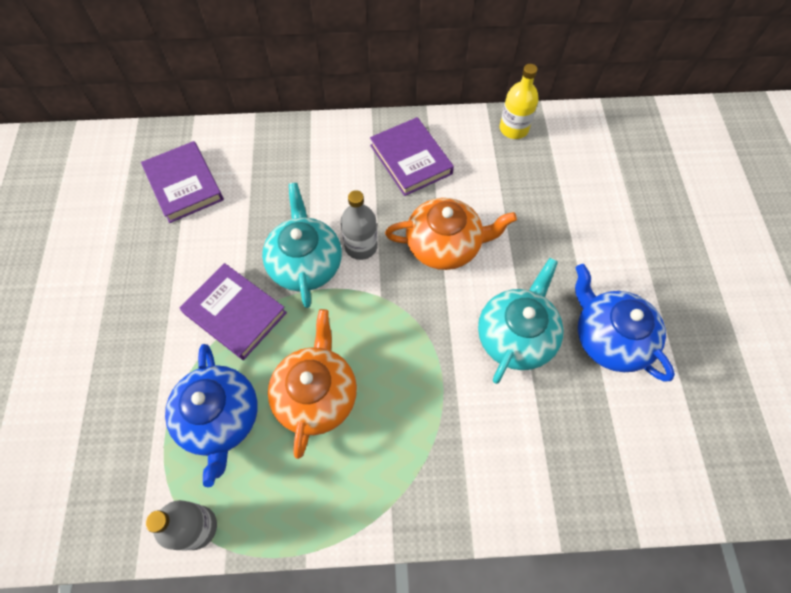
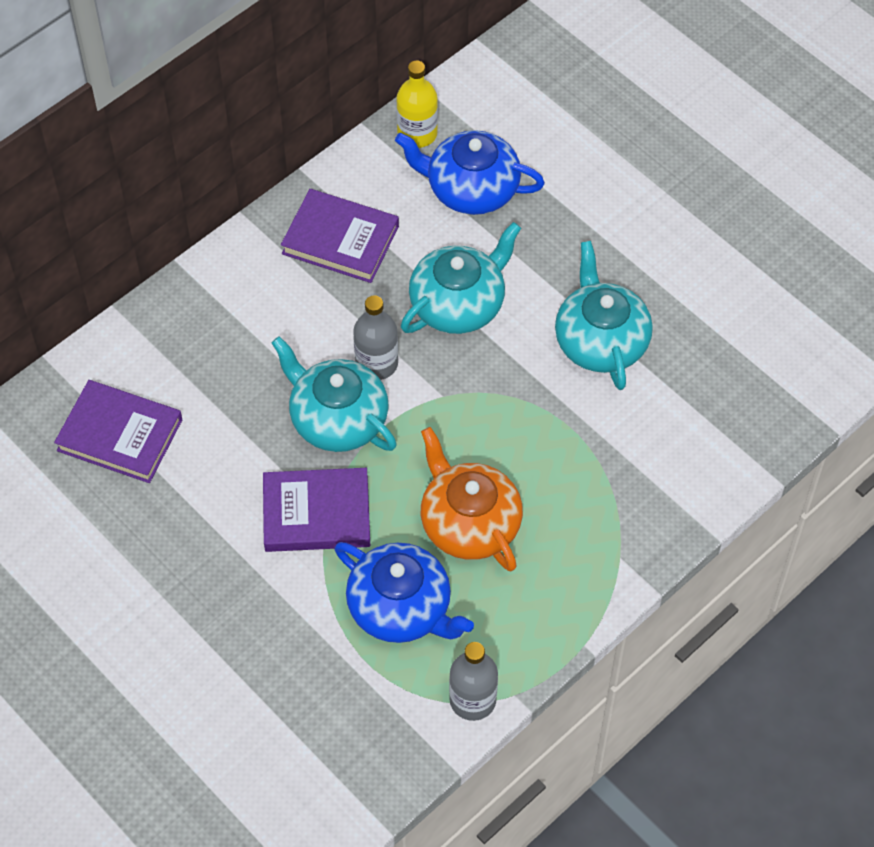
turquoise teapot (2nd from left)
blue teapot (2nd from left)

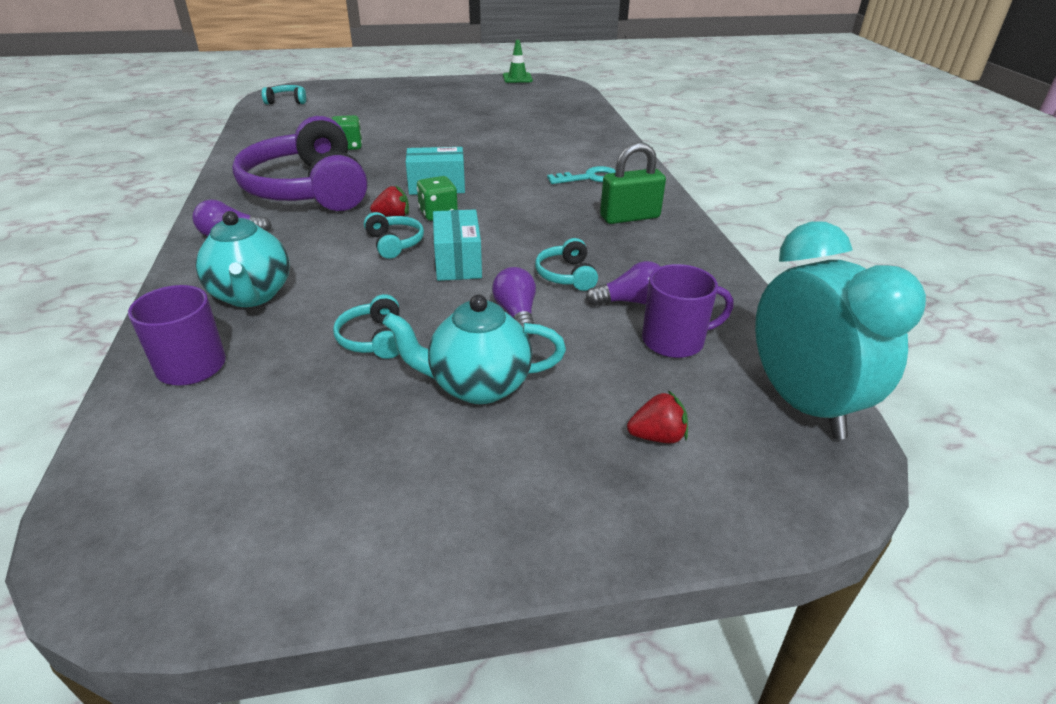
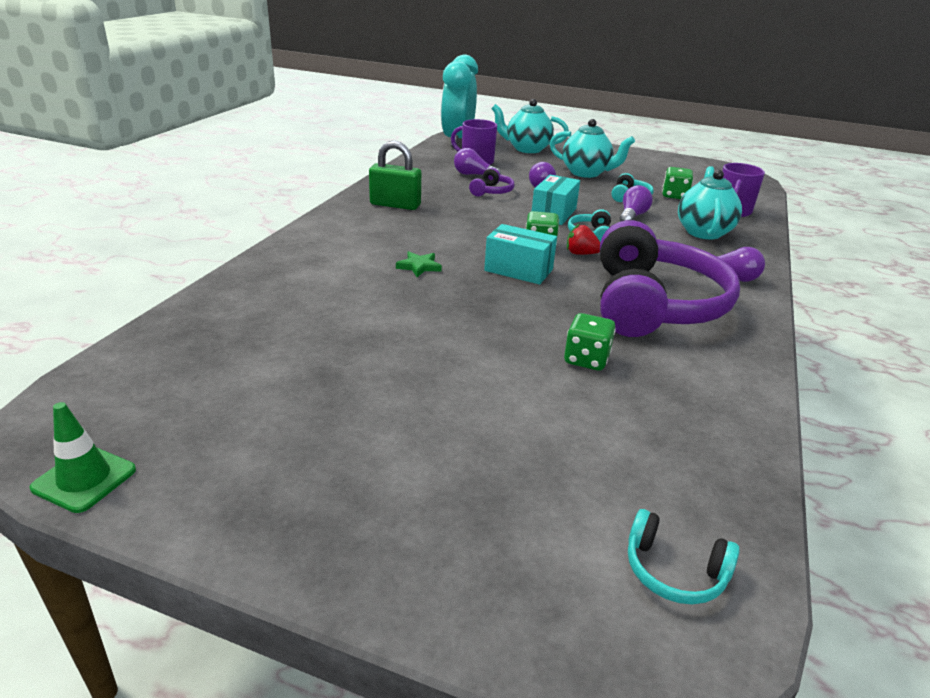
purple headphones (1st from left)
turquoise key
turquoise teapot (1st from left)
green star
purple light bulb (3rd from left)
green dice (3rd from left)

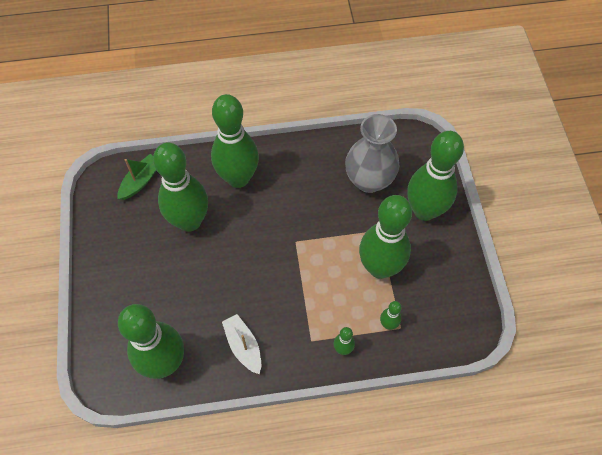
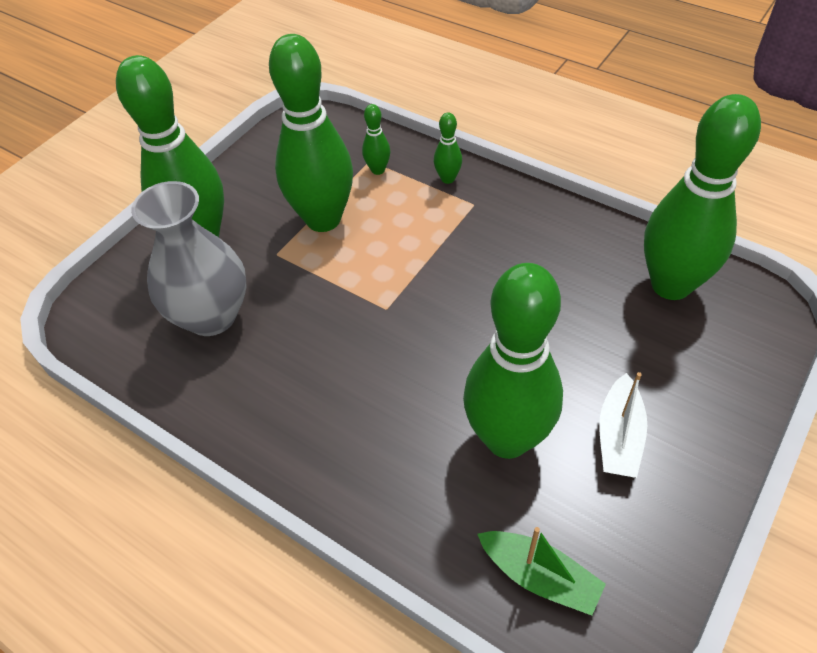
green boat
green bowling pin (3rd from left in the first image)
white boat

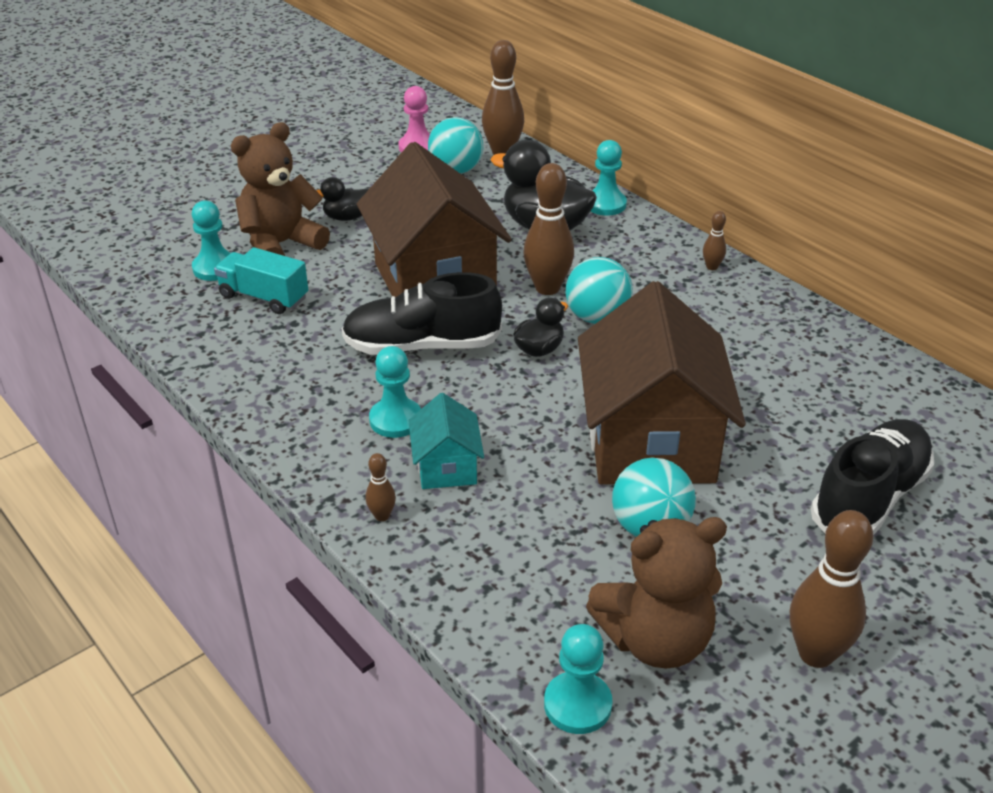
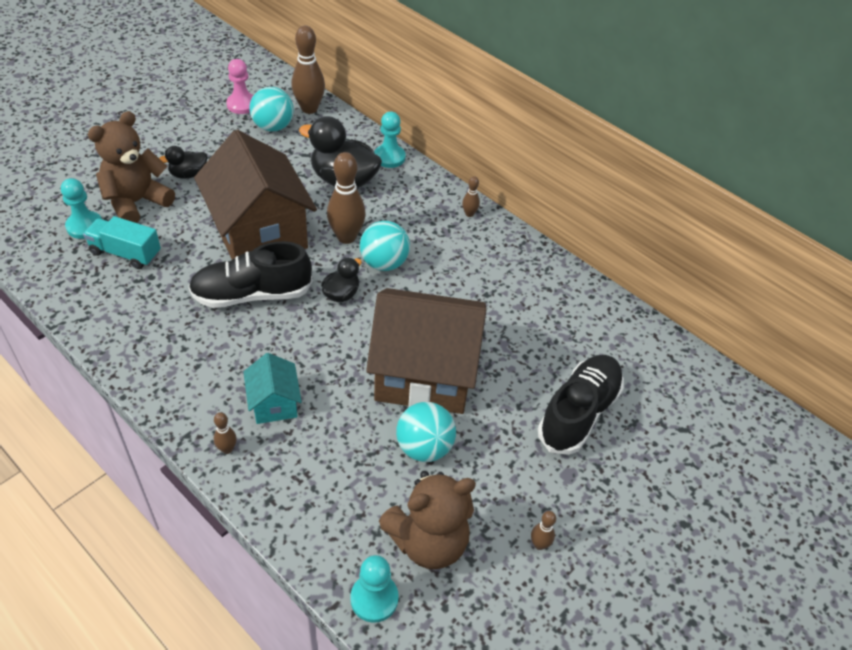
turquoise pawn (2nd from left in the first image)
brown house (2nd from left)
brown bowling pin (5th from left)

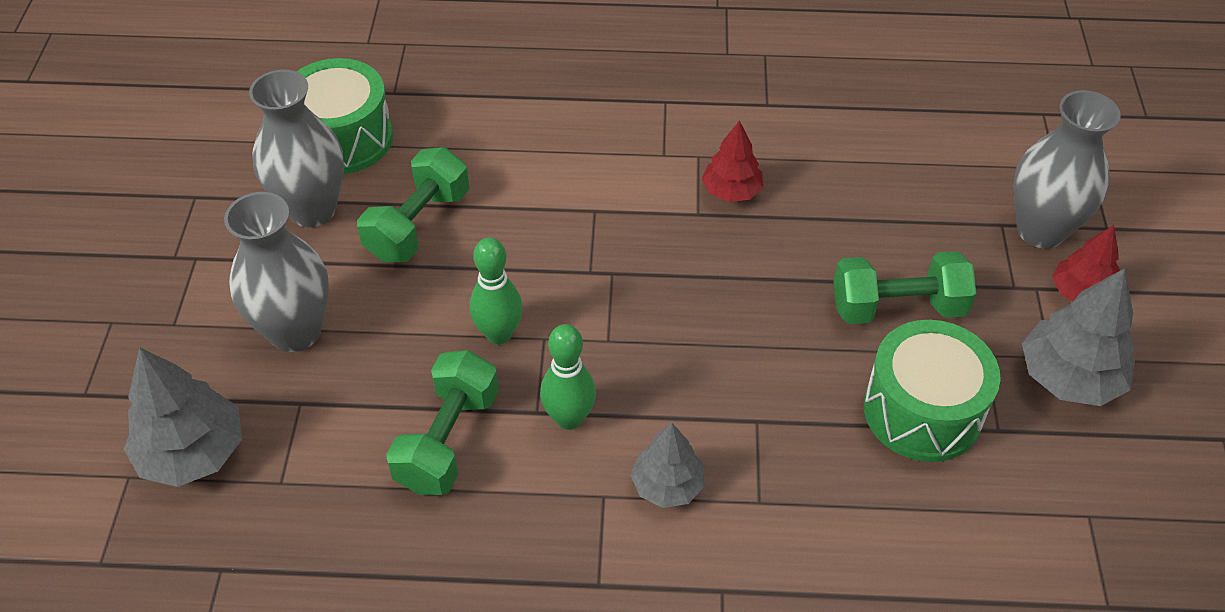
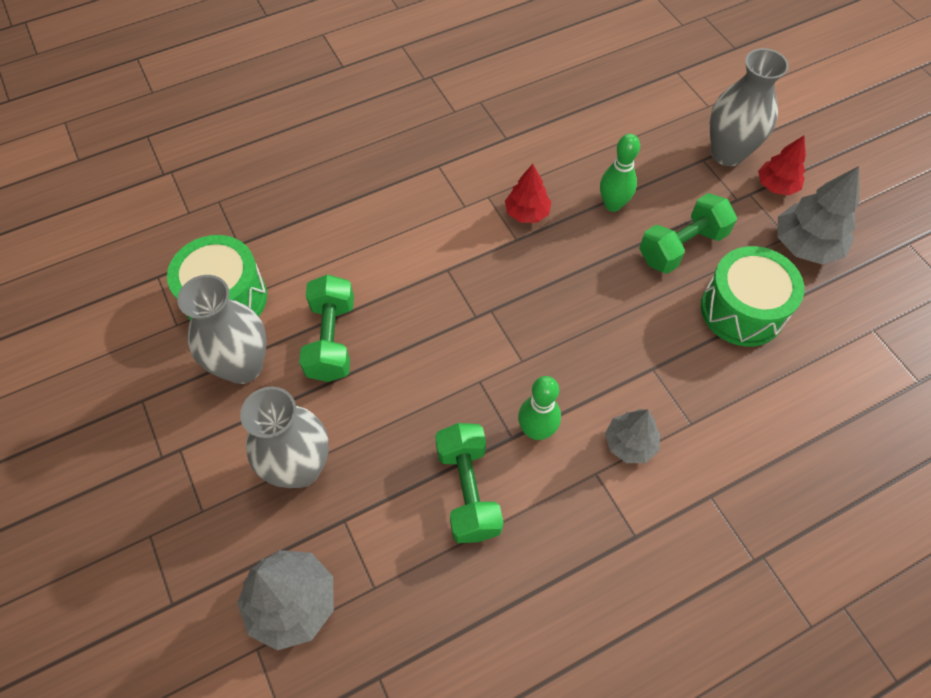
green bowling pin (2nd from left)

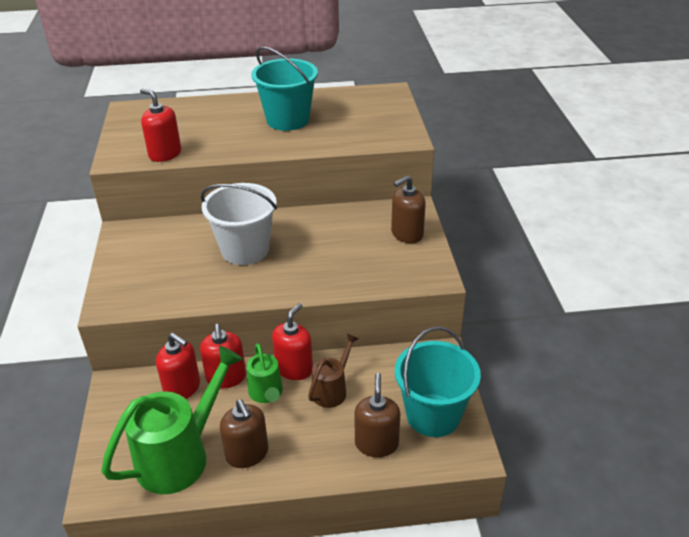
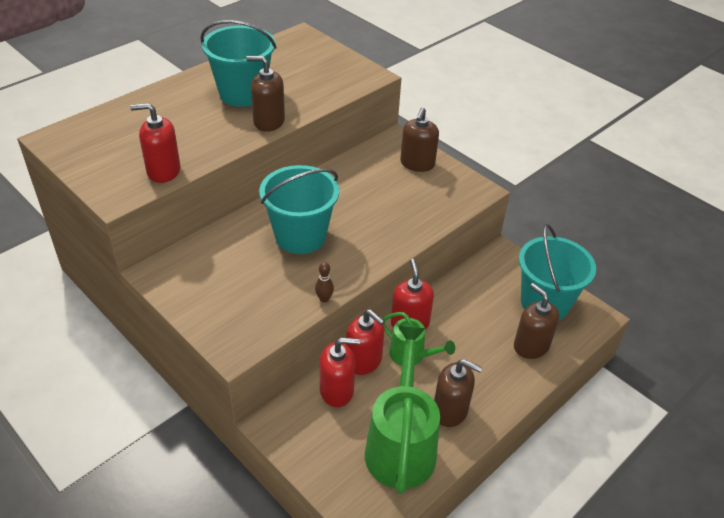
turquoise bucket (2nd from left)
brown watering can
brown soap dispenser (1st from left)
brown bowling pin

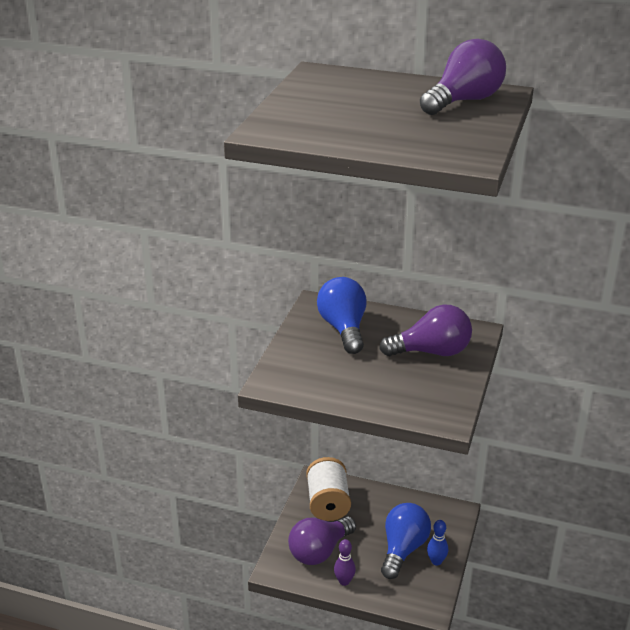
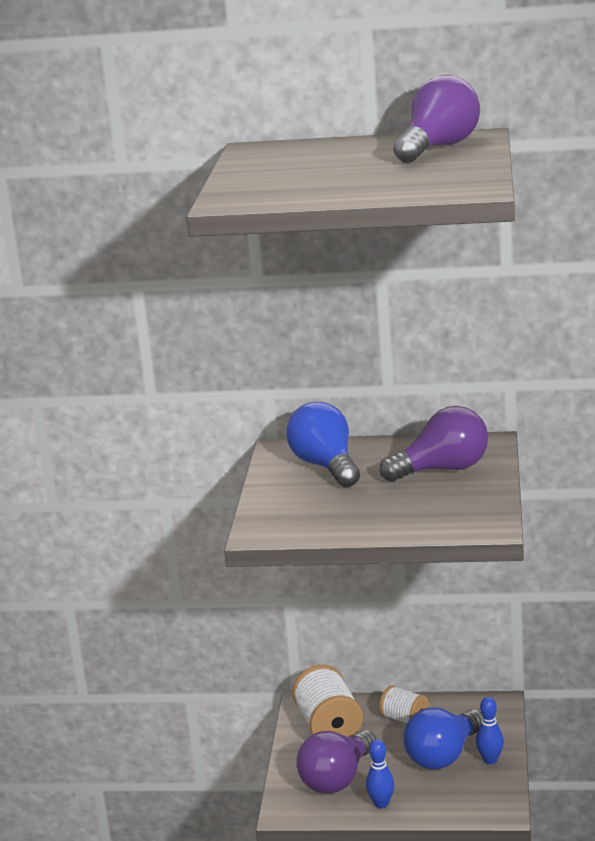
blue bowling pin (1st from left)
blue light bulb (2nd from left)
white spool (2nd from left)

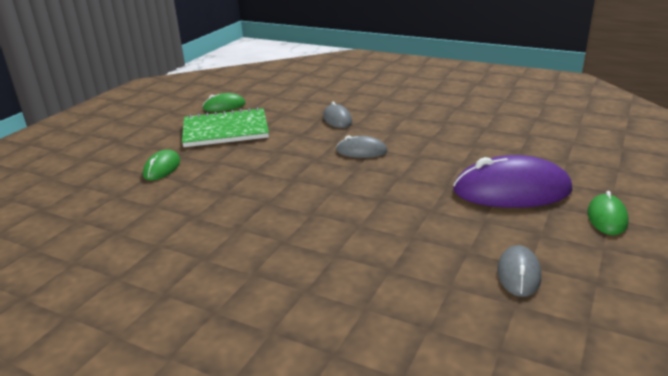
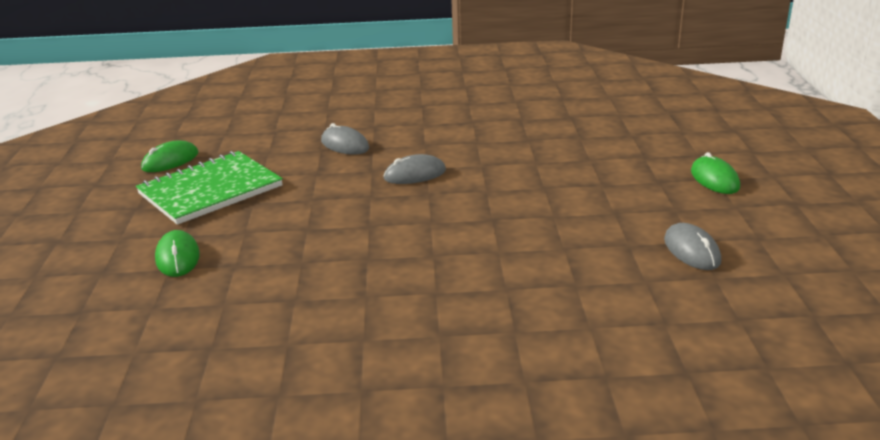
purple mouse

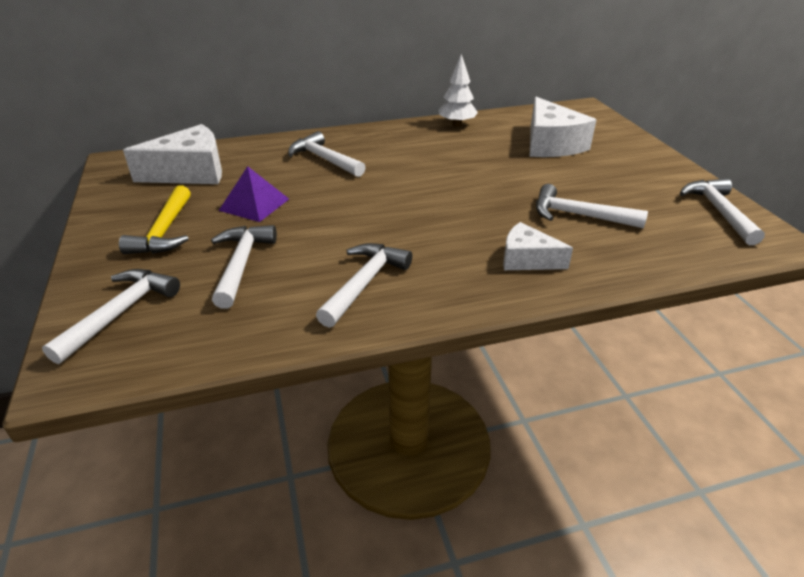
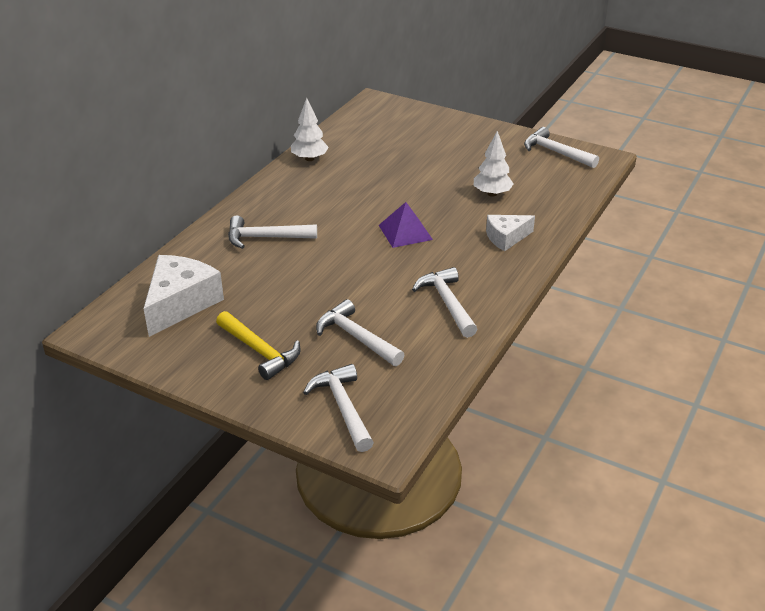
purple pyramid
white cheese (3rd from left in the first image)
white tree (2nd from left)

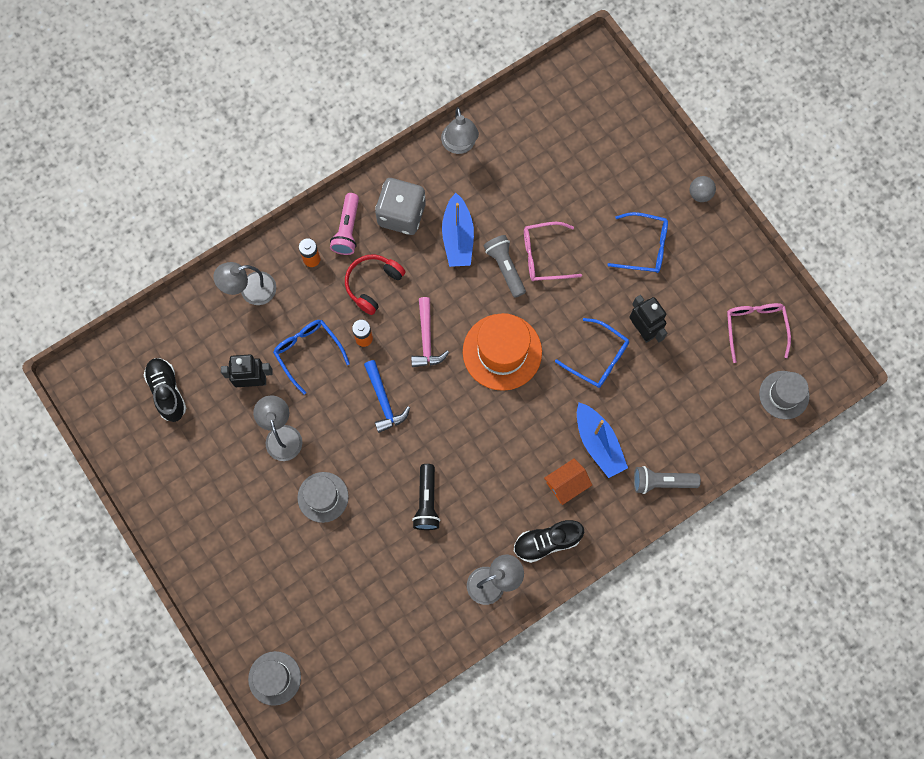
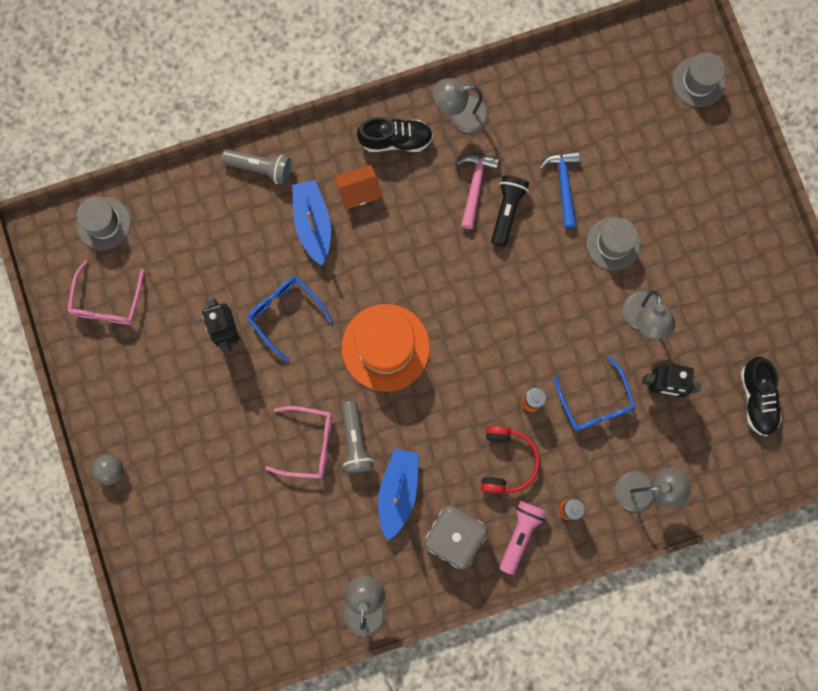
red headphones
blue hammer
pink hammer
blue glasses (3rd from left in the first image)

